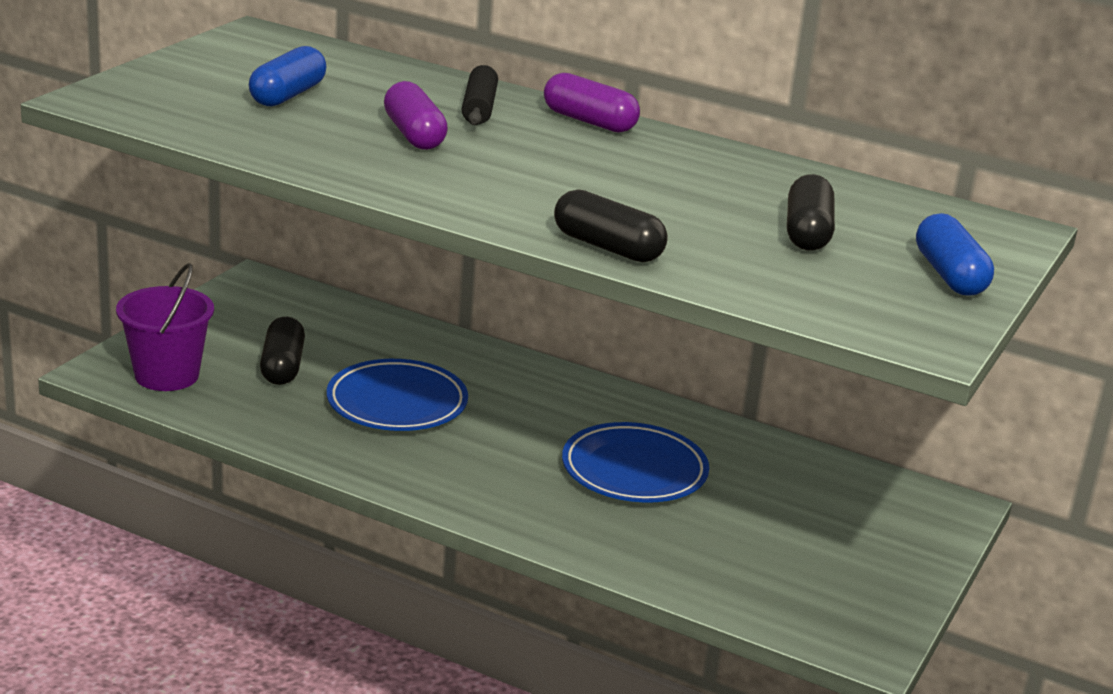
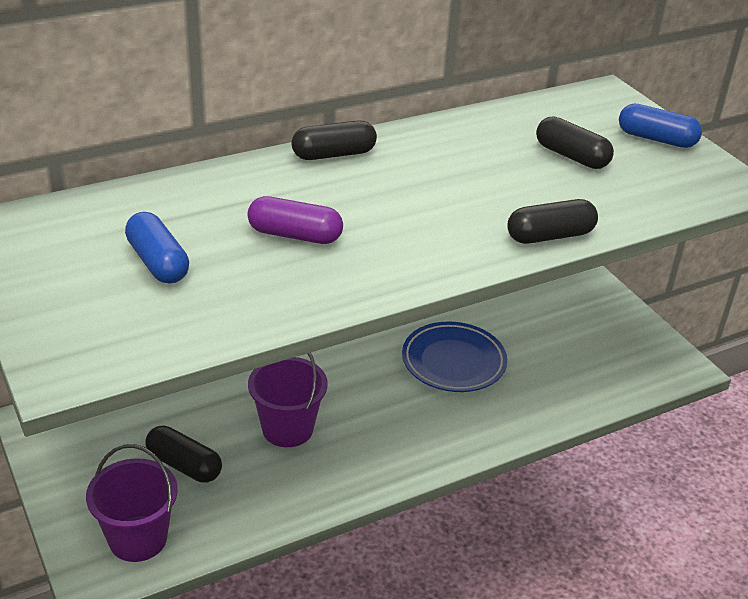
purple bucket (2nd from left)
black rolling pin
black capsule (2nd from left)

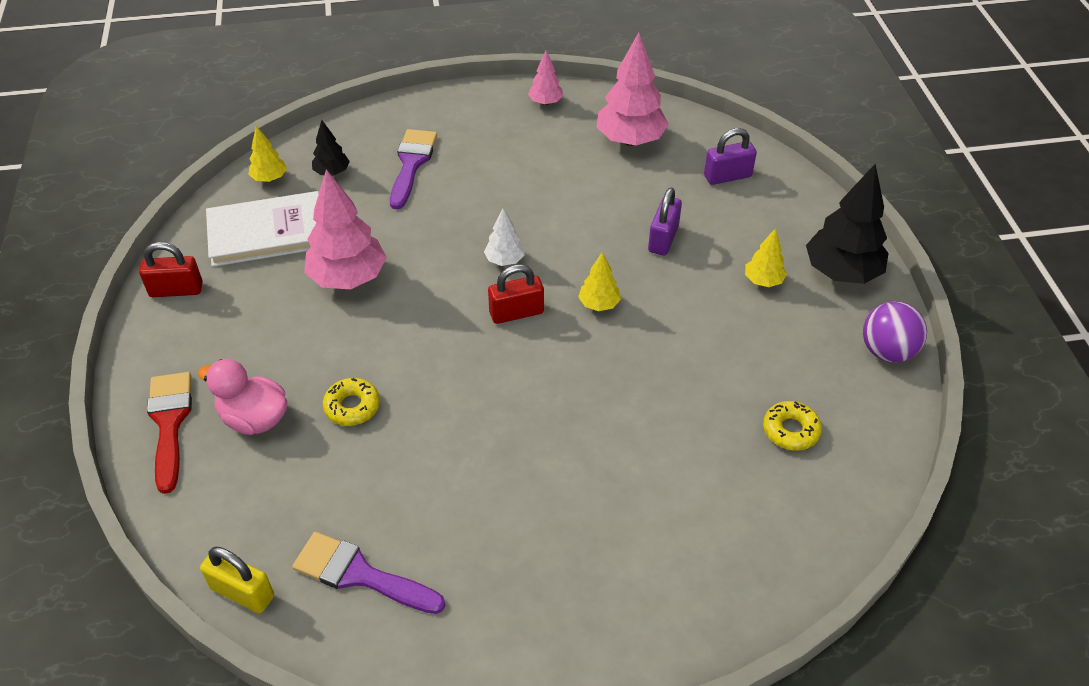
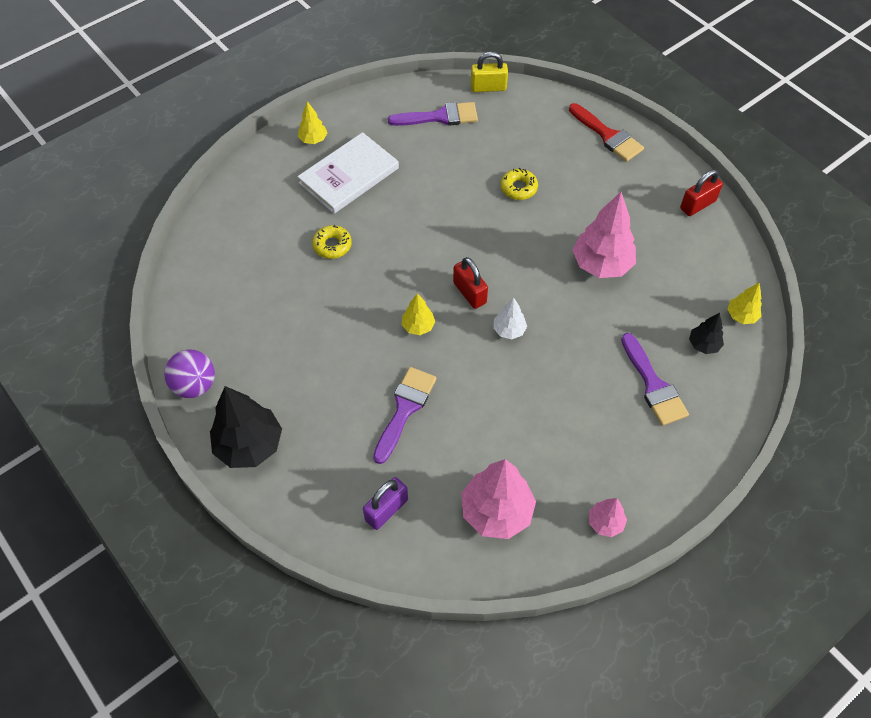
pink duck
white book
red padlock (1st from left)
purple brush (1st from left)
yellow tree (1st from left)
yellow donut (1st from left)

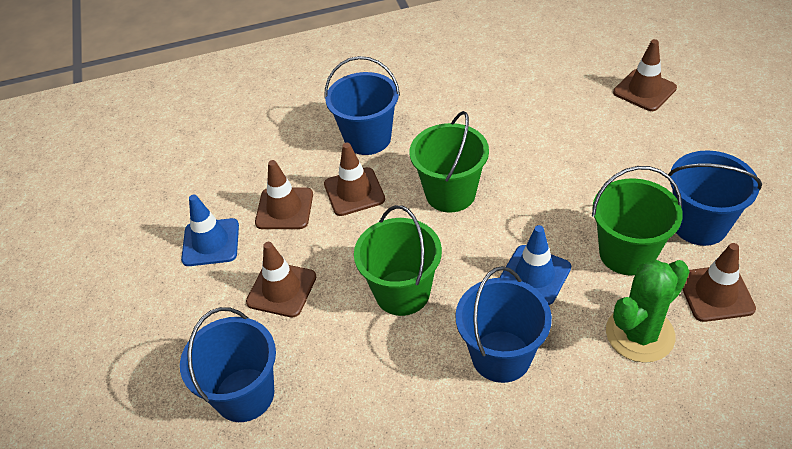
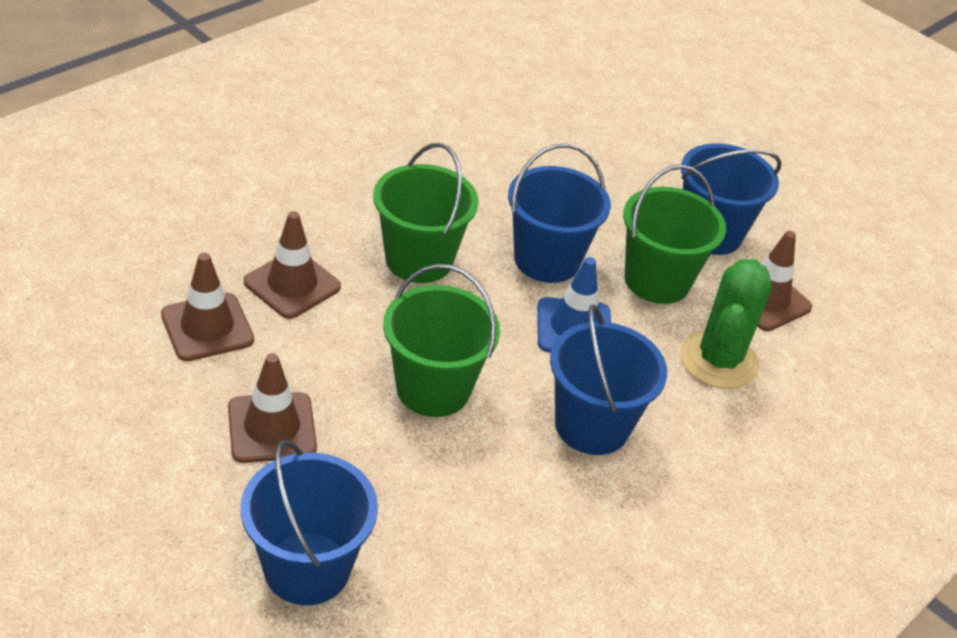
blue traffic cone (1st from left in the first image)
blue bucket (2nd from left)
brown traffic cone (4th from left in the first image)

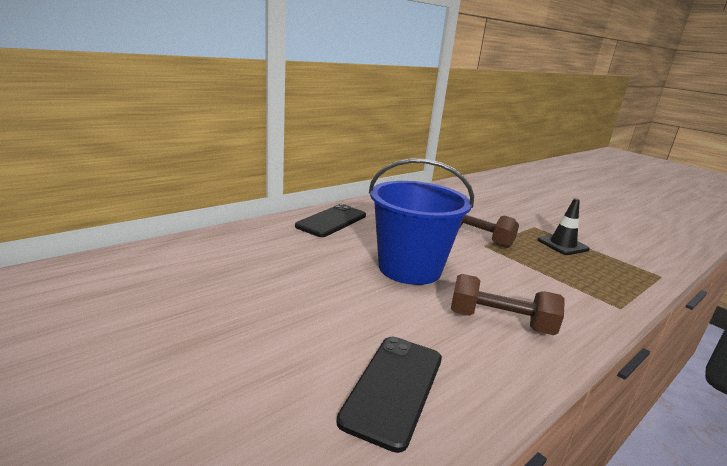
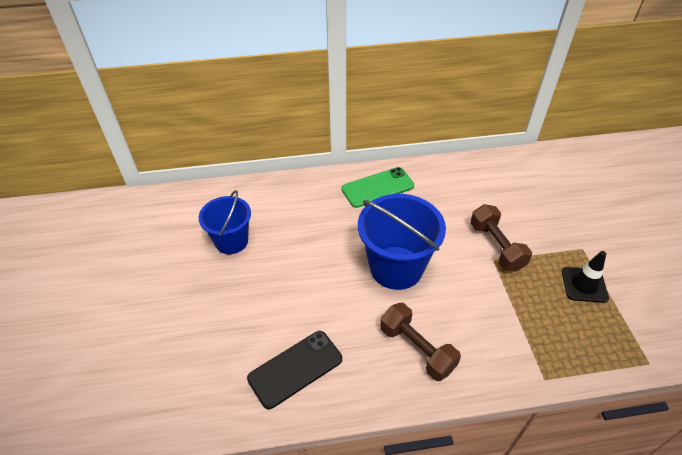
green phone
blue bucket (1st from left)

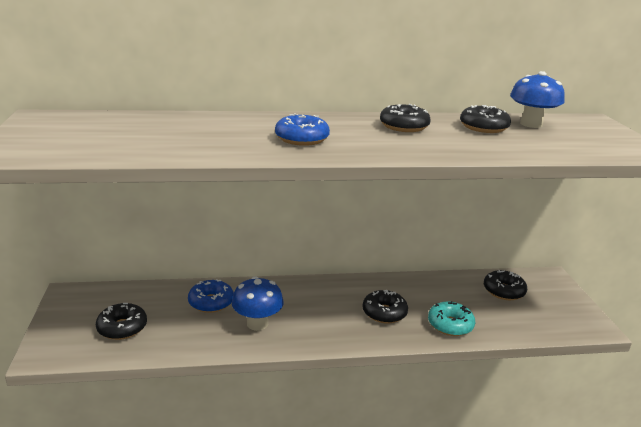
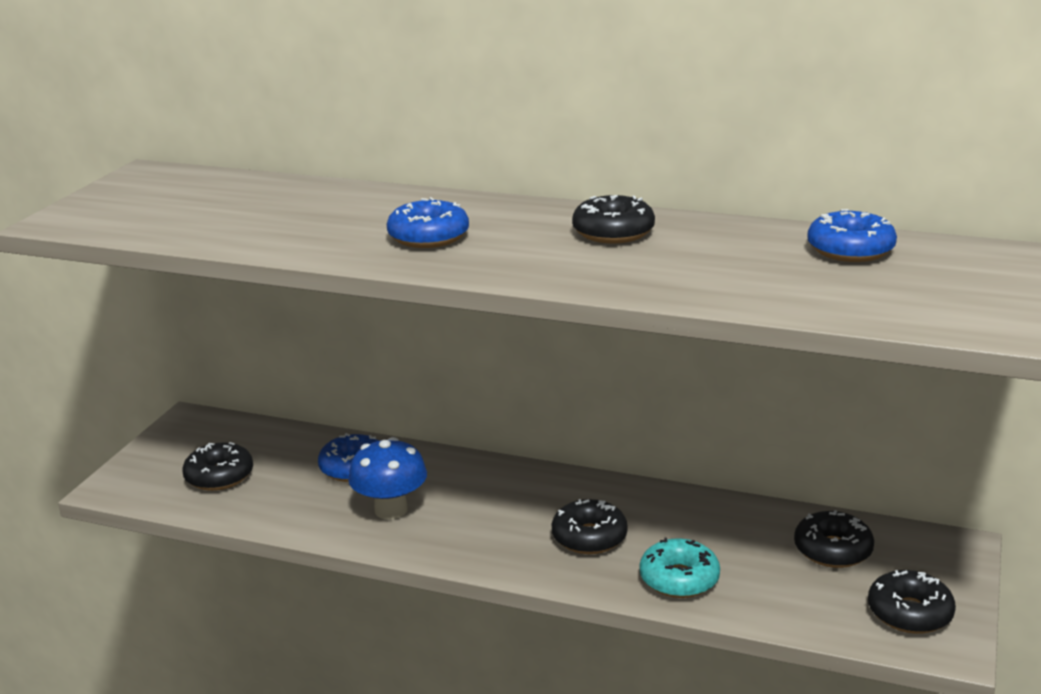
black donut (5th from left)
blue donut (3rd from left)

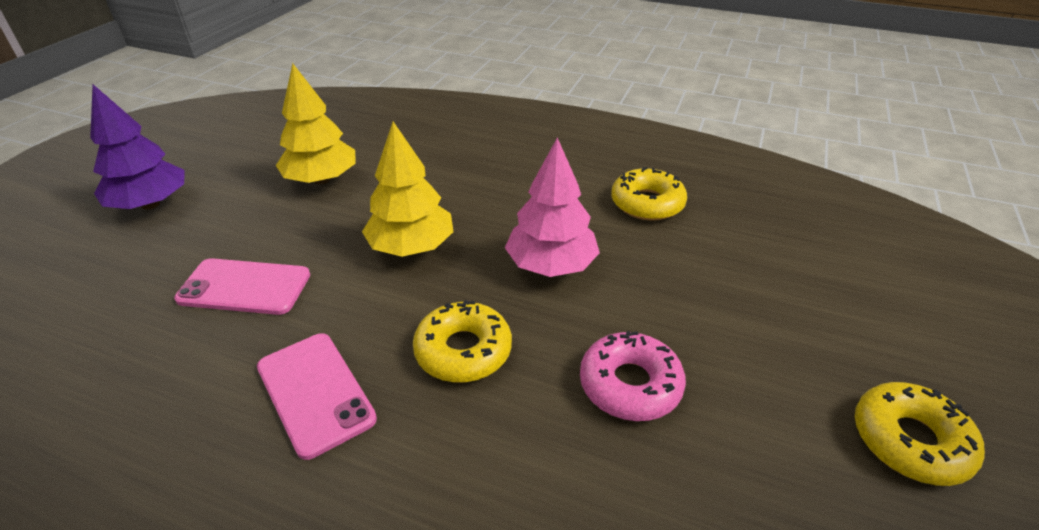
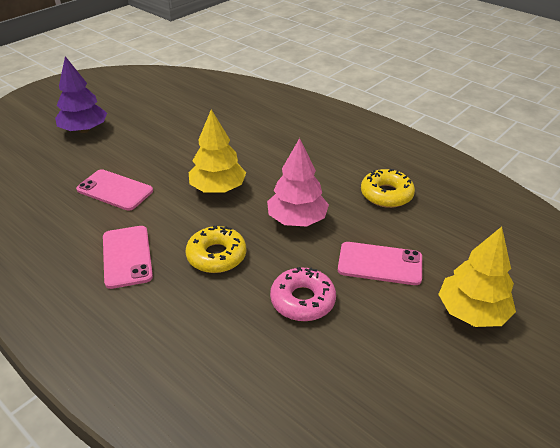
yellow tree (2nd from left)
yellow donut (3rd from left in the first image)
pink phone (3rd from left)

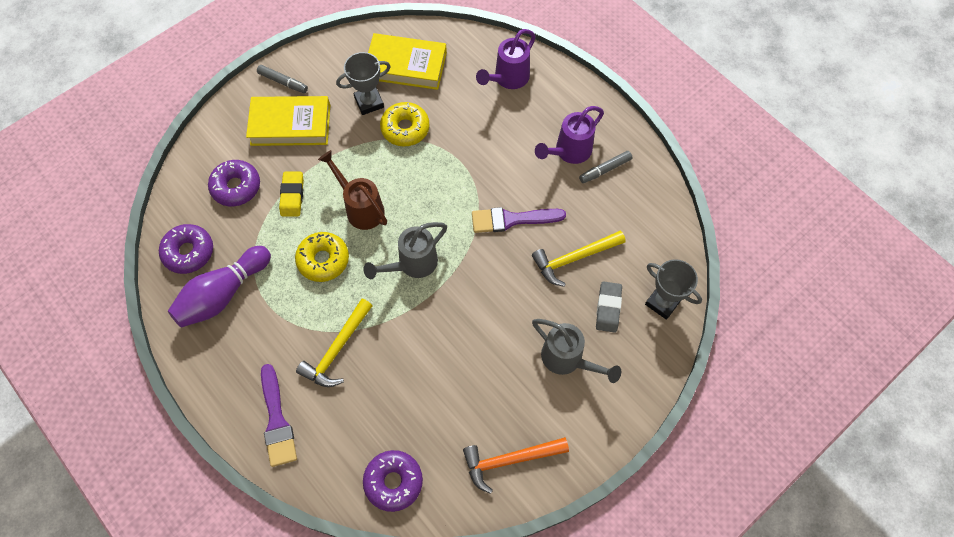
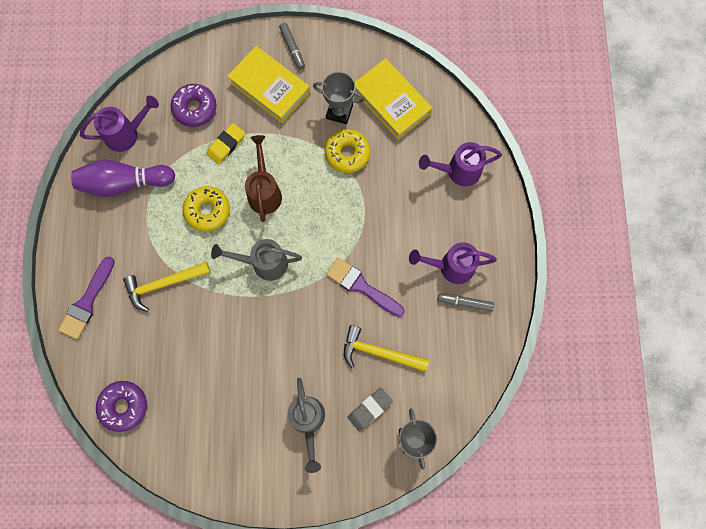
purple watering can (1st from left)
orange hammer

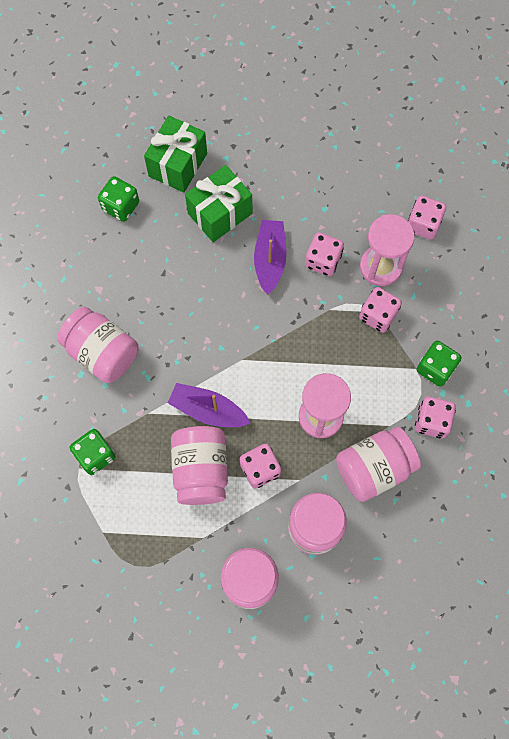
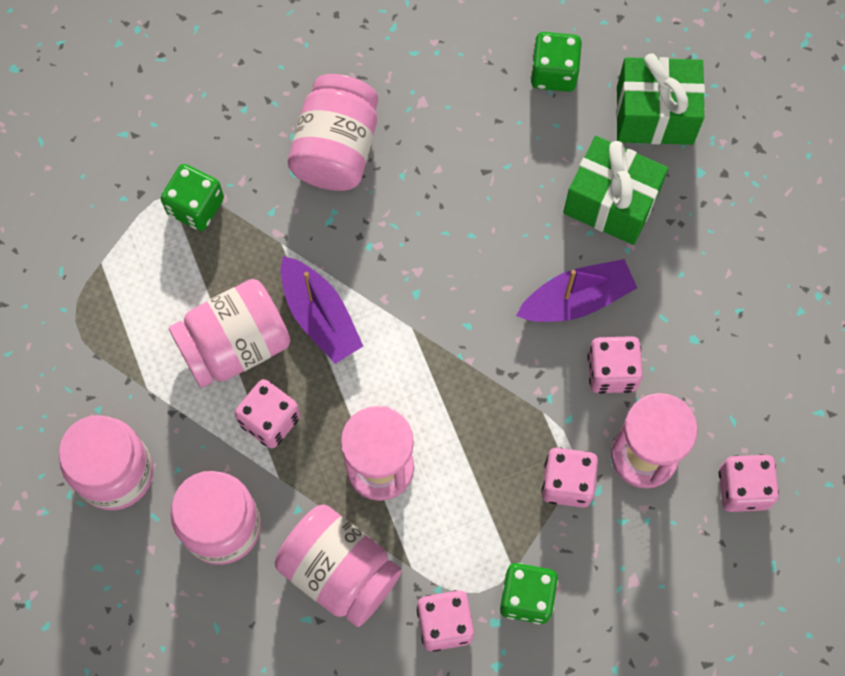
purple boat (1st from left)

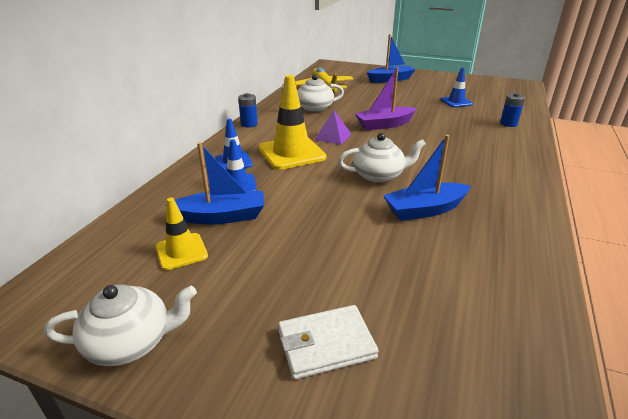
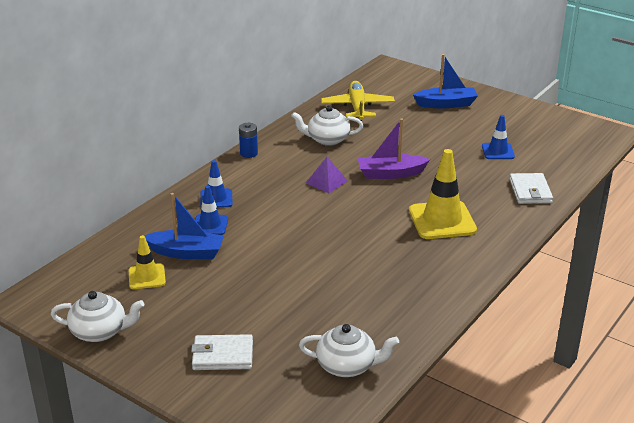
yellow traffic cone (2nd from left)
white teapot (3rd from left)
blue boat (3rd from left in the first image)
white wallet (2nd from left)

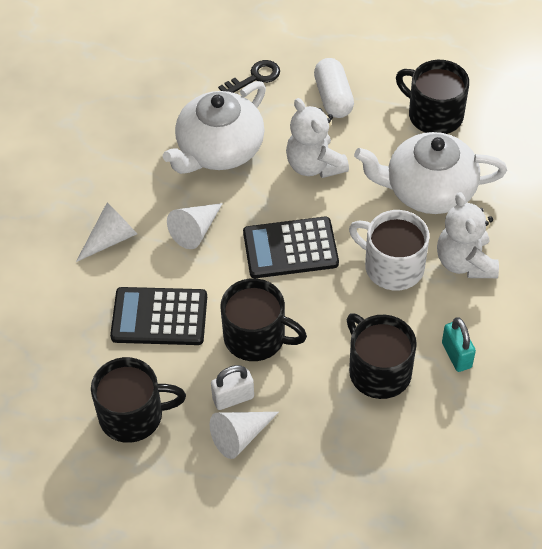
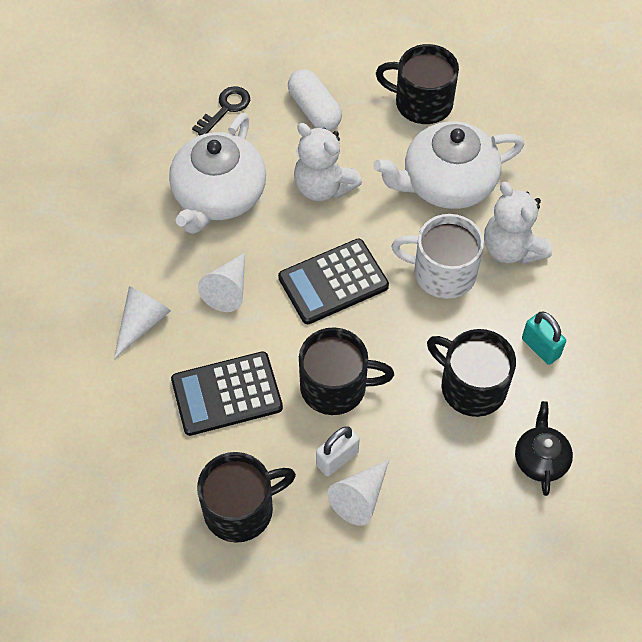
black teapot

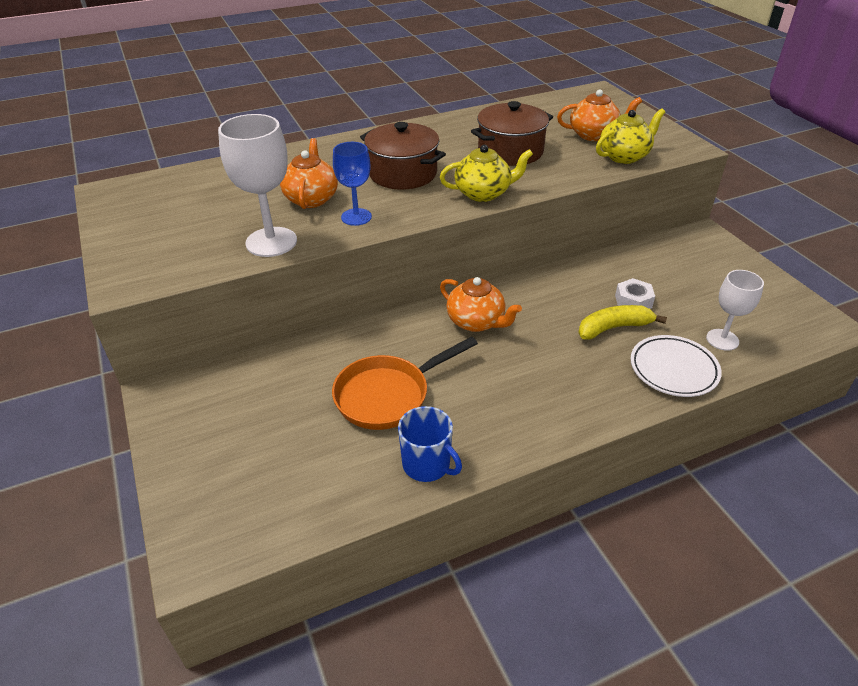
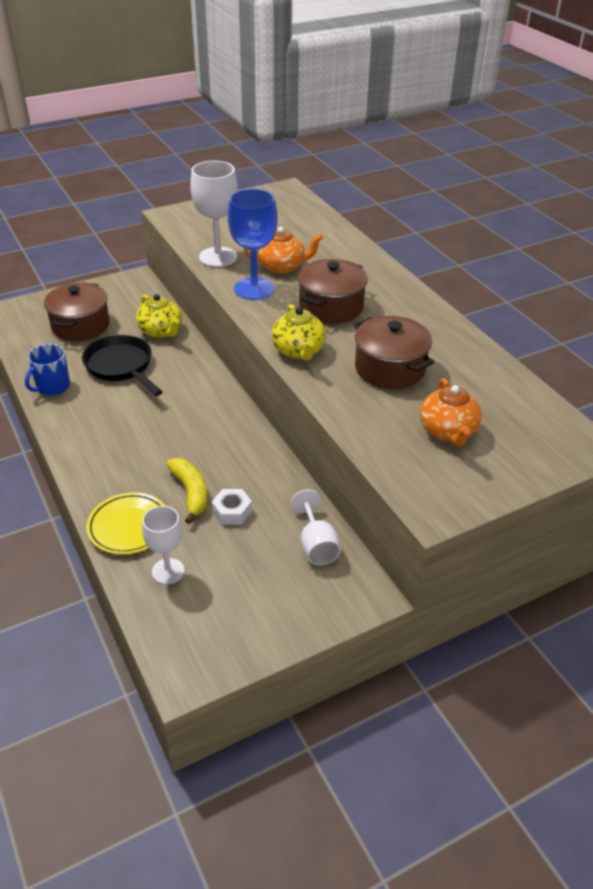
black pan
blue goblet
orange teapot (2nd from left in the first image)
yellow teapot (1st from left)
yellow plate
brown pot (1st from left)
white goblet (3rd from left)

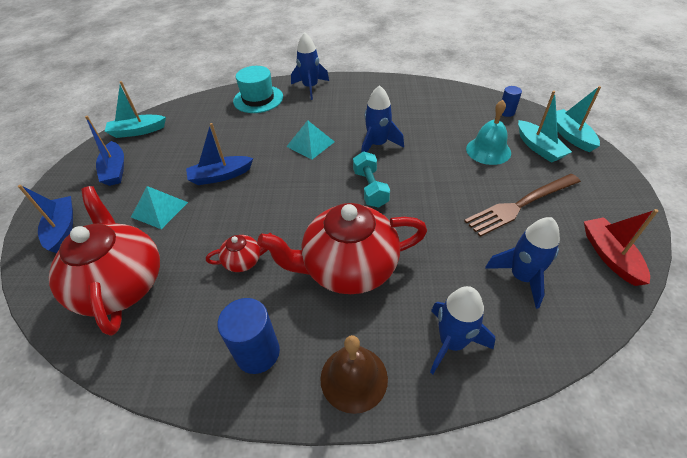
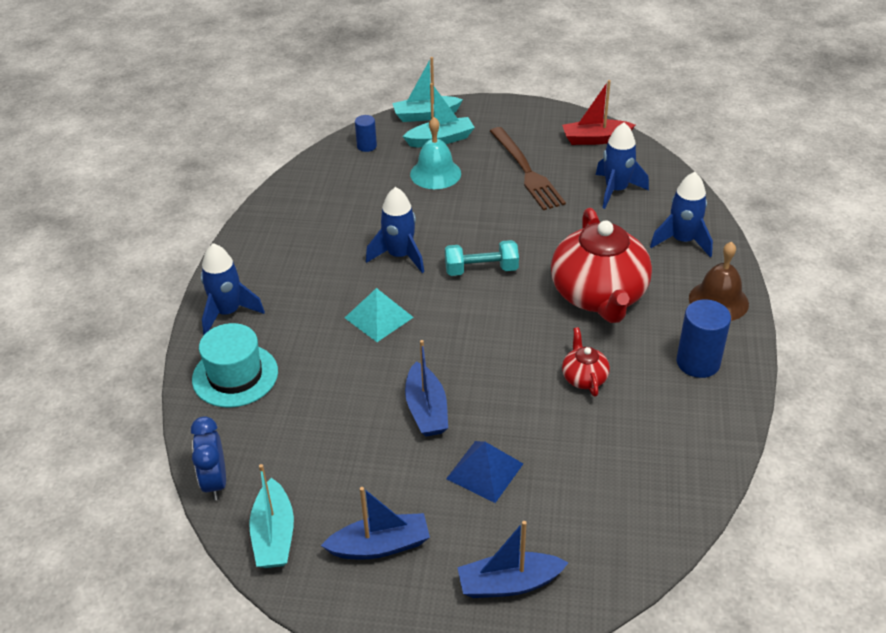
red teapot (1st from left in the first image)
blue pyramid
blue clock

